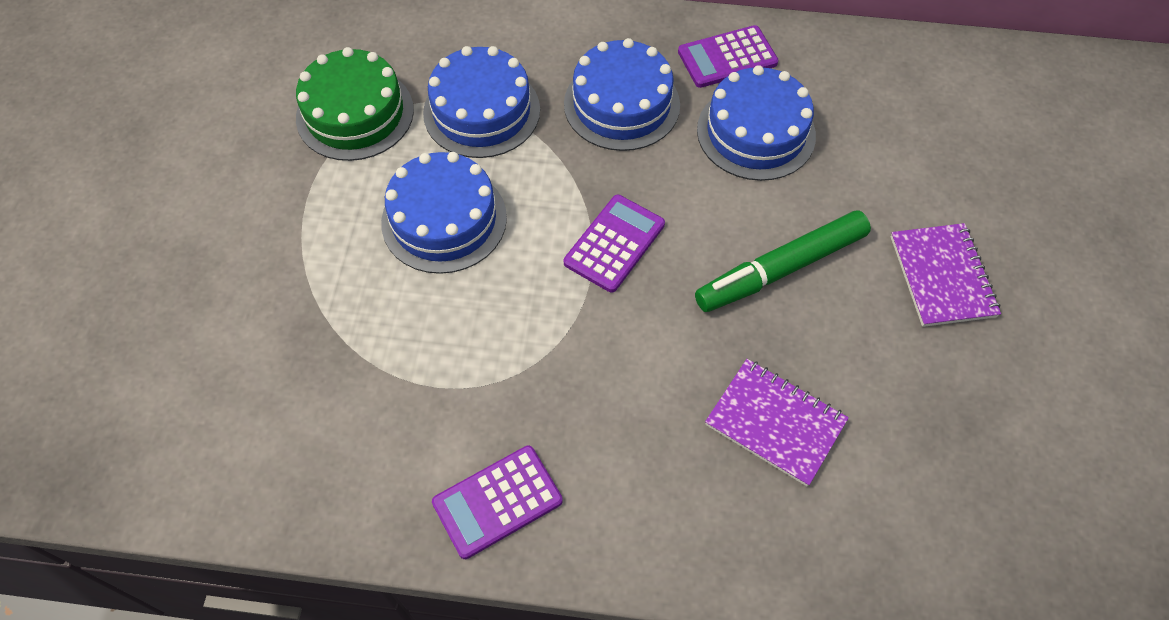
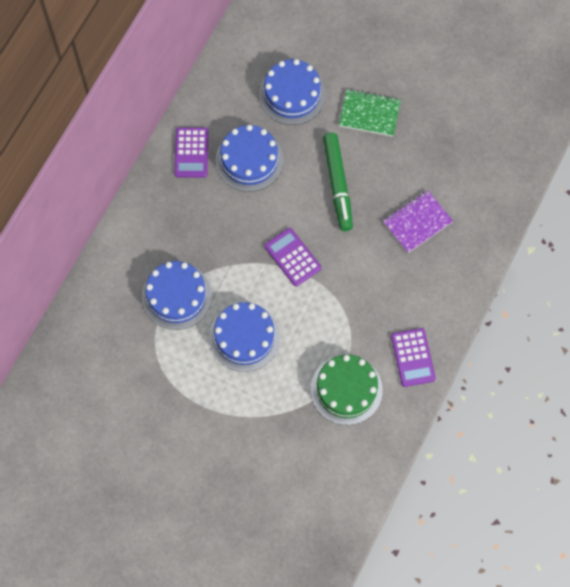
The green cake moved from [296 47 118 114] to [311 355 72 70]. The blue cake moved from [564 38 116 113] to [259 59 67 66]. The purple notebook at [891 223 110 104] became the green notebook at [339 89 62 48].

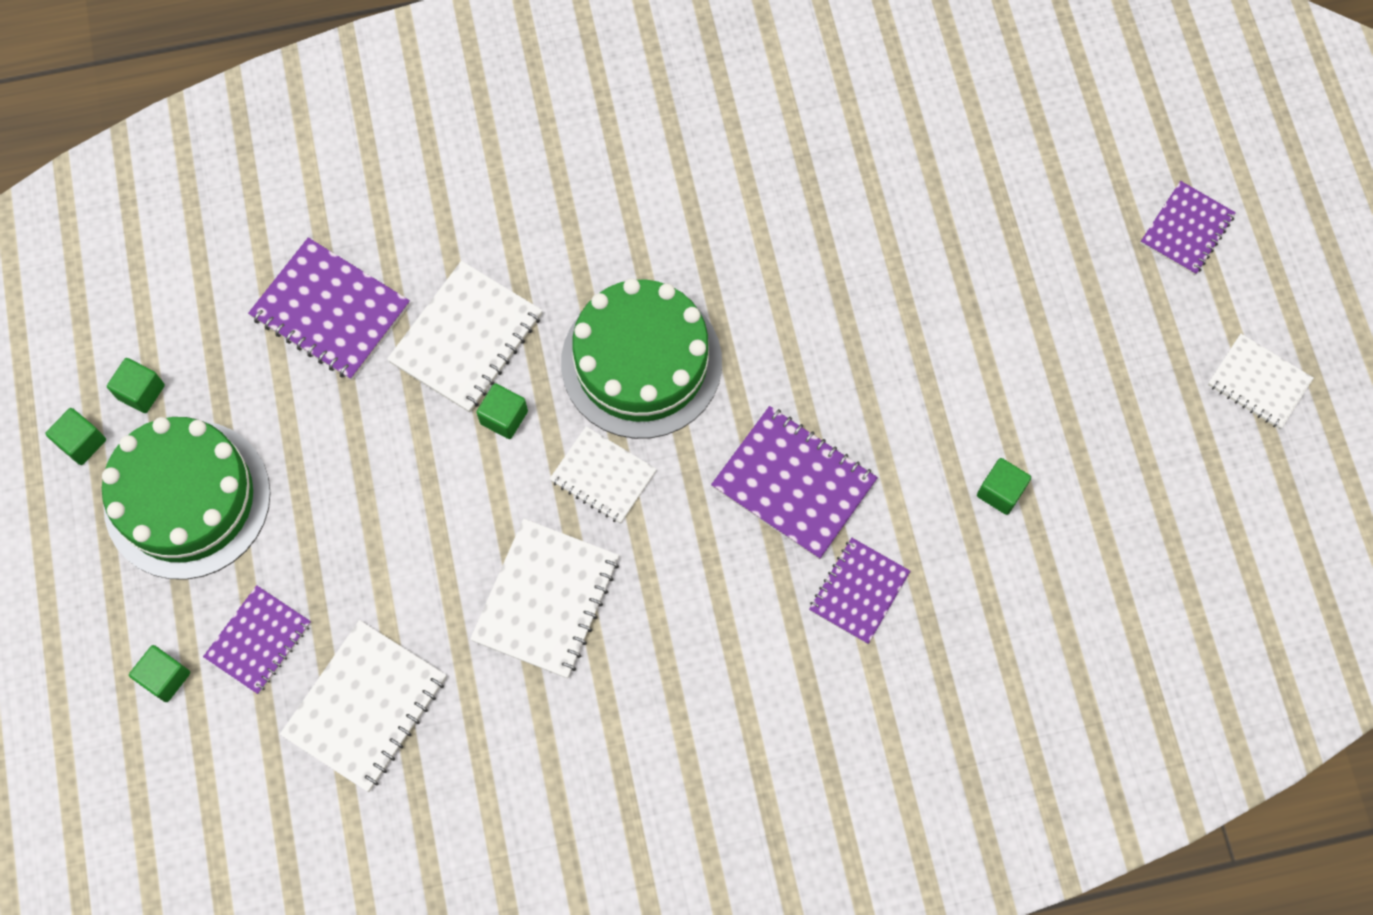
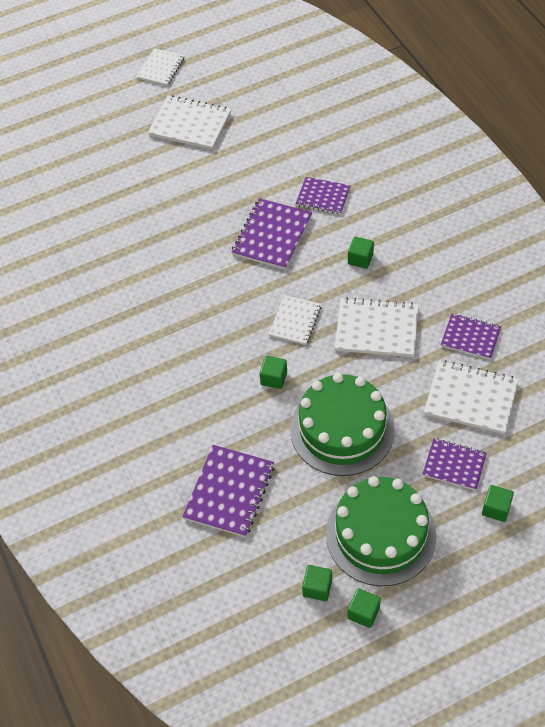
The white notebook moved from [387 261 156 151] to [148 95 83 55]. The green cake moved from [561 278 161 161] to [290 373 105 103]. The green cube moved from [977 458 54 57] to [348 236 26 33]. The purple notebook moved from [1140 181 96 94] to [441 313 60 46].

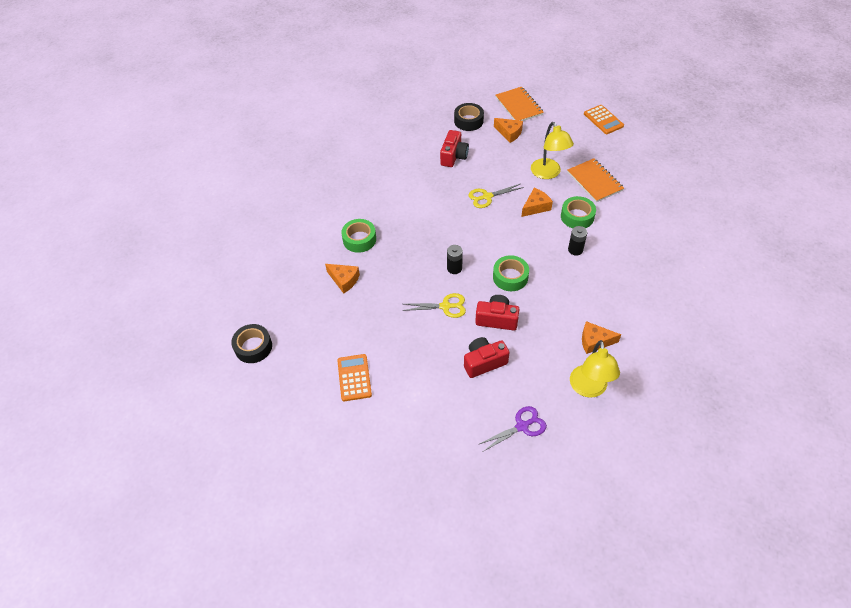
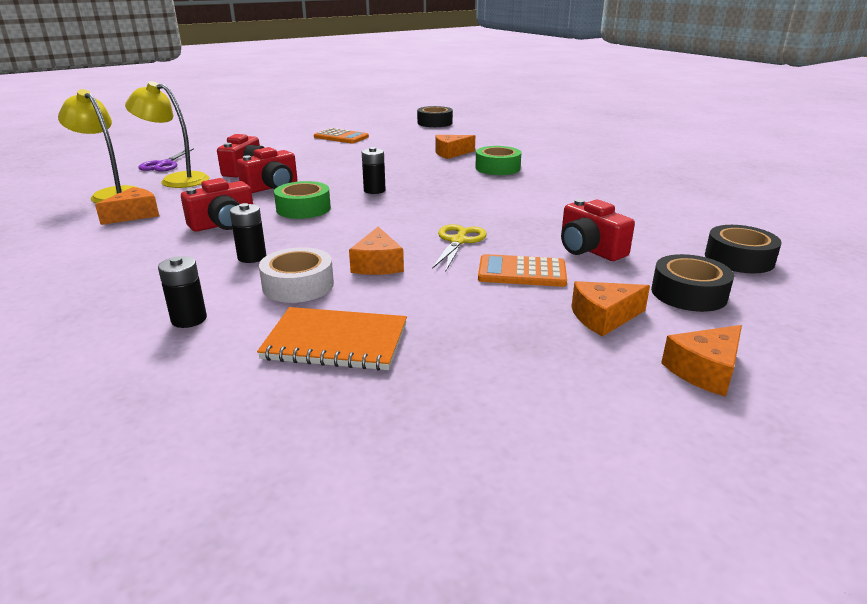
The yellow scissors at [402 293 64 25] disappeared. The orange notebook at [496 87 48 34] was replaced by the orange cheese at [661 325 81 72]. The yellow lamp moved from [531 122 43 57] to [125 81 84 107]. The green tape at [561 196 35 32] became the white tape at [259 247 75 56]. The orange calculator moved from [584 105 40 29] to [478 254 89 33]. The black battery at [158 256 49 72] appeared. The red camera at [181 178 72 54] appeared. The black tape at [705 225 77 49] appeared.

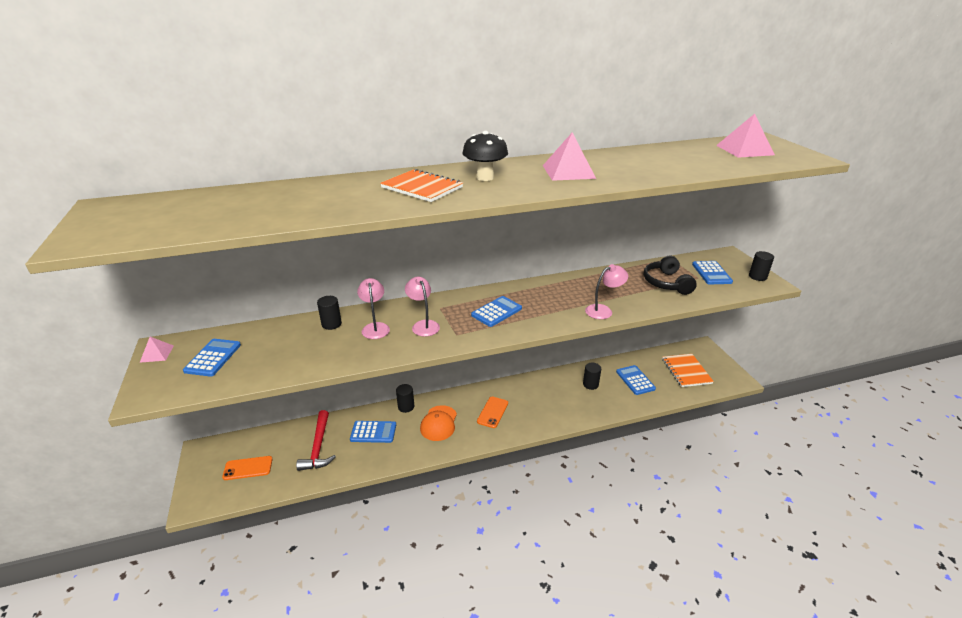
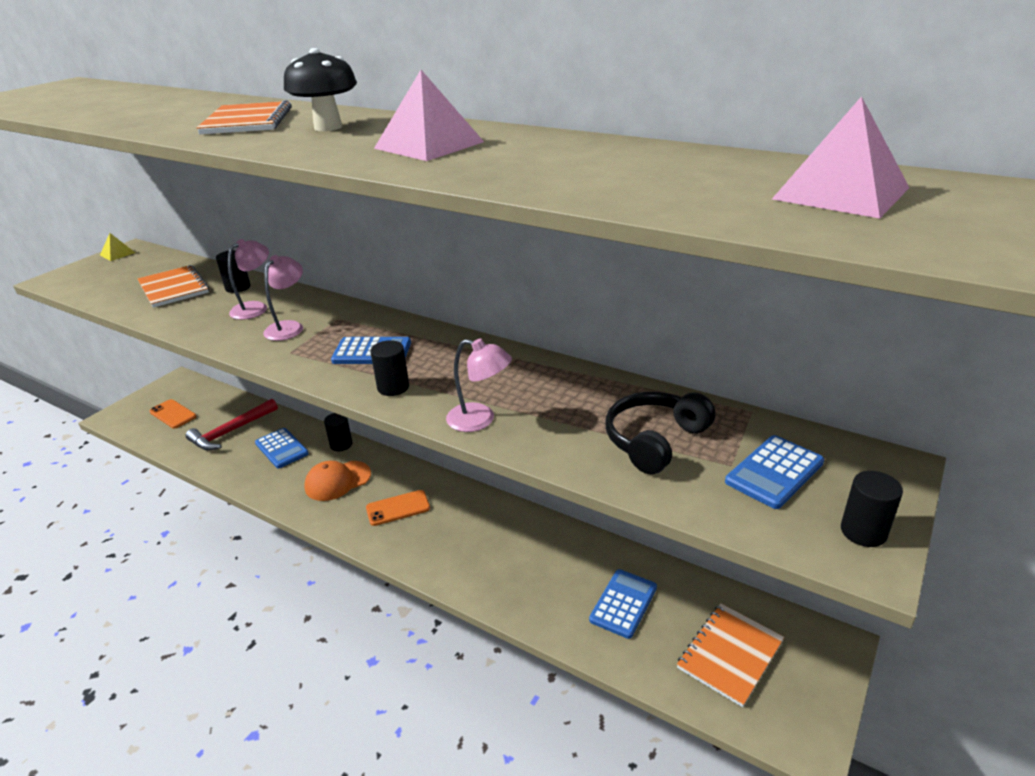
The pink pyramid at [140 337 34 26] became the yellow pyramid at [100 233 35 28]. The blue calculator at [183 339 58 38] disappeared. The black cylinder moved from [583 363 18 27] to [370 340 39 56]. The orange notebook at [137 265 72 43] appeared.

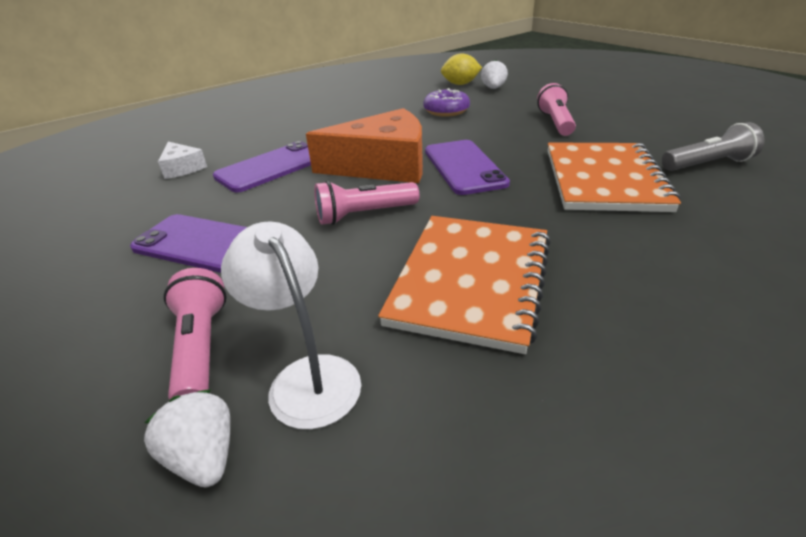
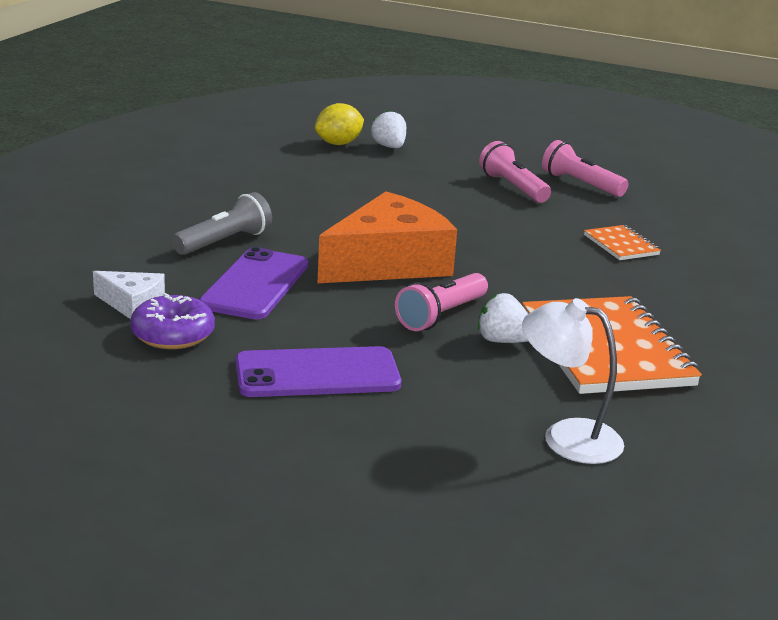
The white strawberry moved from [144 389 86 99] to [478 293 50 50]. The pink flashlight moved from [164 268 63 132] to [542 140 87 57]. The purple donut moved from [423 88 47 29] to [130 293 85 56]. The purple phone at [425 140 85 55] disappeared. The orange notebook at [548 142 133 70] changed to 0.47 times the size. The grey flashlight moved from [662 122 103 49] to [172 192 100 63].

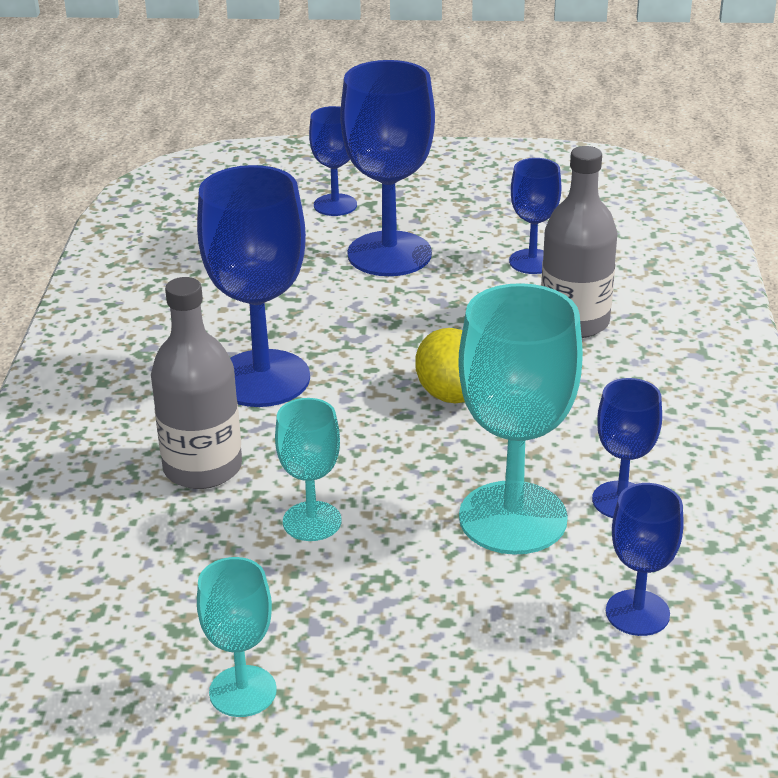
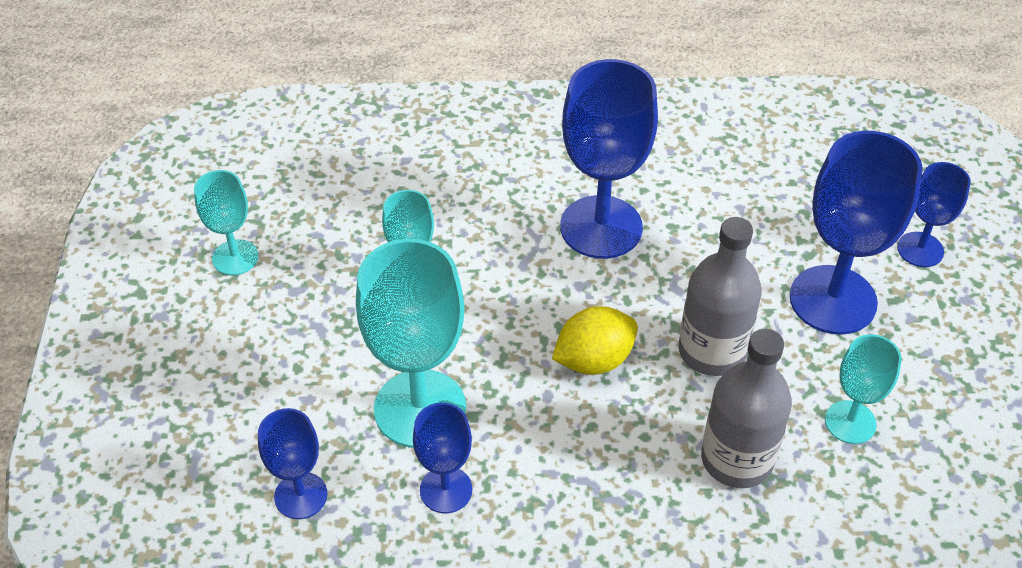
The grey bottle moved from [151 277 91 212] to [679 217 83 159]. The blue goblet at [509 158 52 116] became the turquoise goblet at [825 334 76 110].

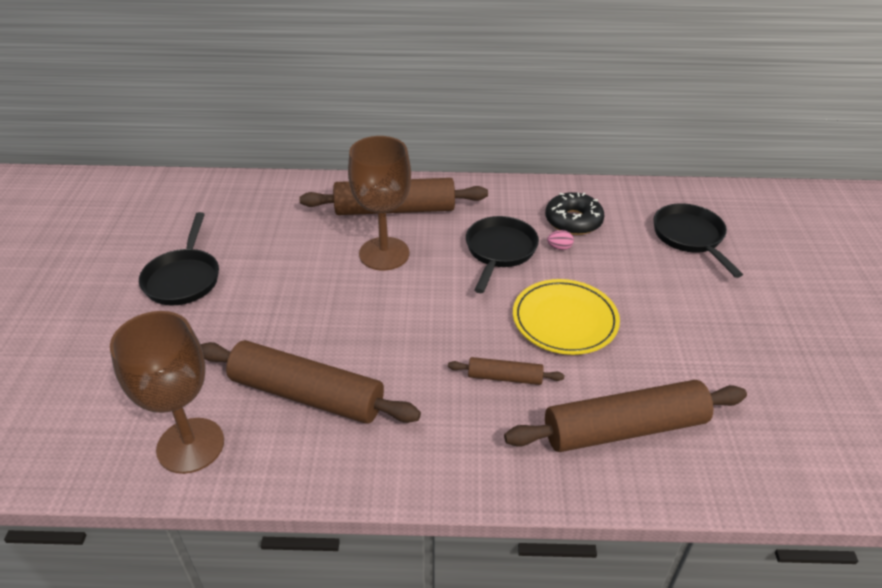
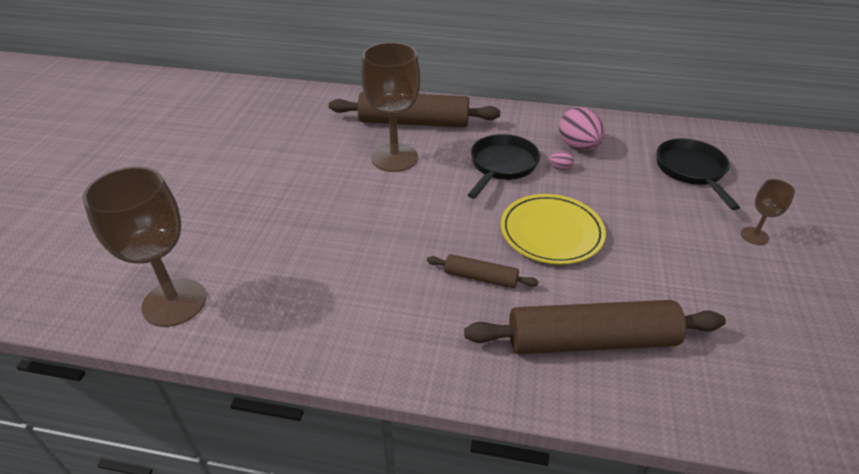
The black pan at [139 212 80 94] disappeared. The brown rolling pin at [201 340 220 84] disappeared. The black donut at [545 192 60 43] was replaced by the pink egg at [559 107 46 43]. The brown goblet at [741 179 54 66] appeared.

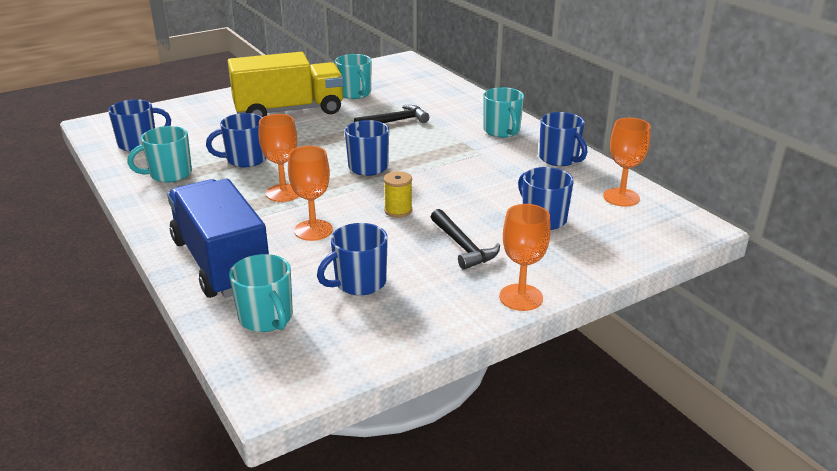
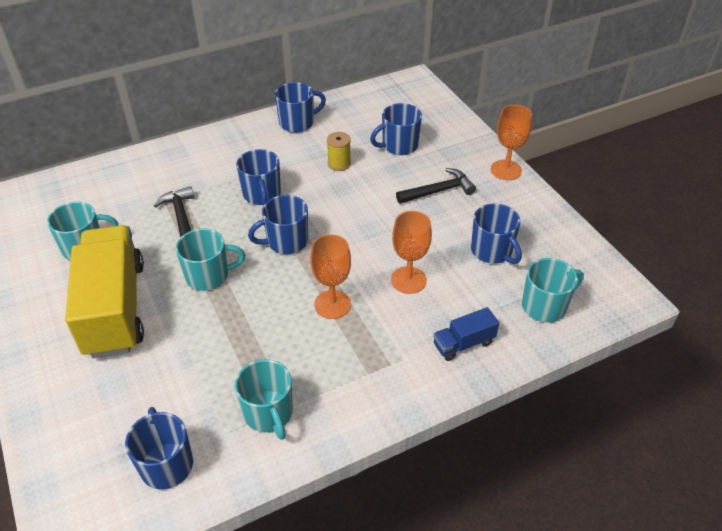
The blue truck at [167 179 102 119] changed to 0.43 times the size. The blue mug moved from [206 113 60 54] to [236 149 45 57]. The yellow spool moved from [383 171 29 47] to [327 132 24 39]. The turquoise mug moved from [483 87 41 51] to [176 229 69 62]. The orange goblet at [603 118 48 89] disappeared.

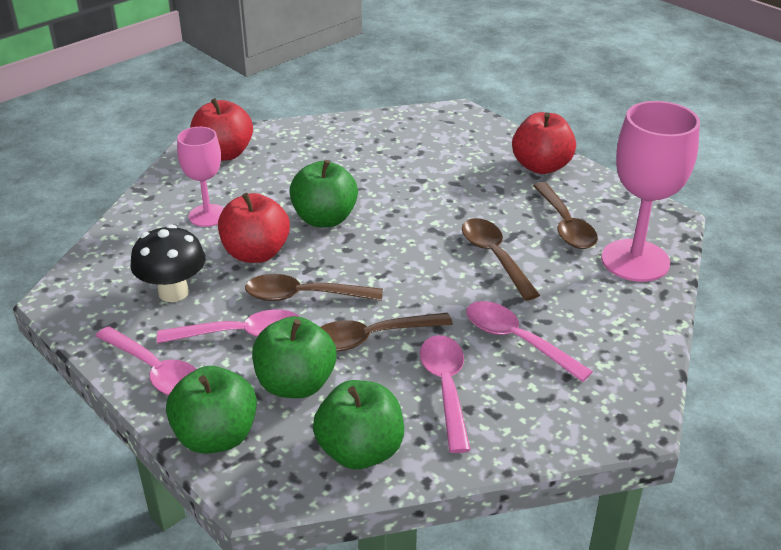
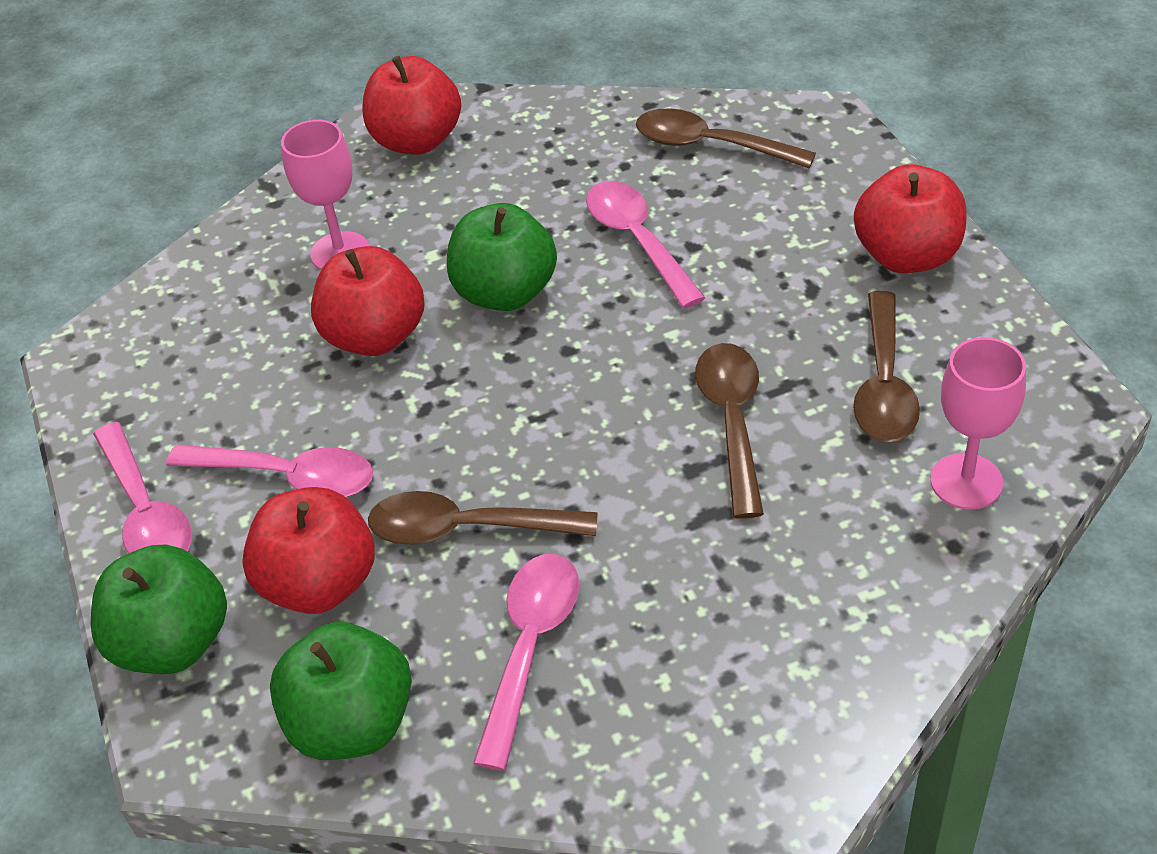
The black mushroom at [130 225 76 77] disappeared. The brown spoon moved from [245 274 138 27] to [636 108 180 60]. The green apple at [252 316 85 82] became the red apple at [242 487 133 127]. The pink spoon moved from [466 301 127 81] to [586 181 119 127]. The pink goblet at [601 101 99 181] changed to 0.60 times the size.

